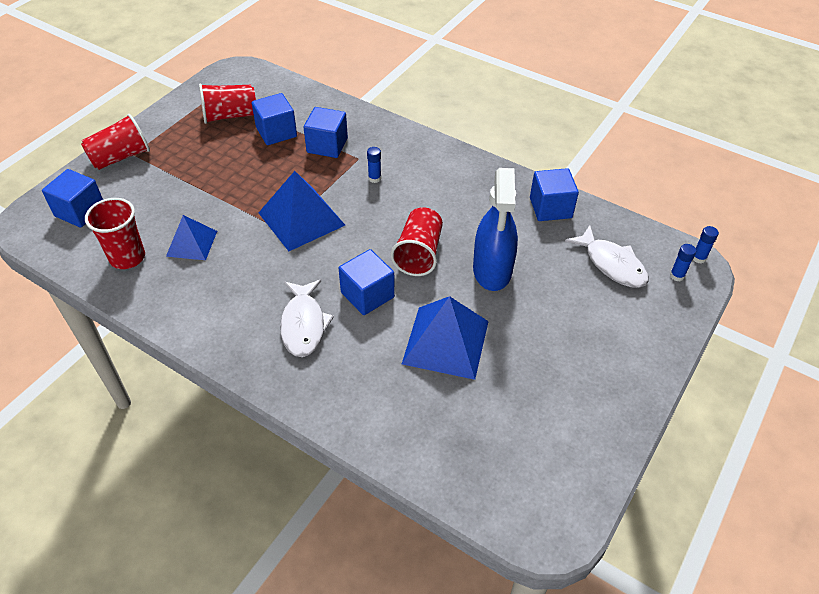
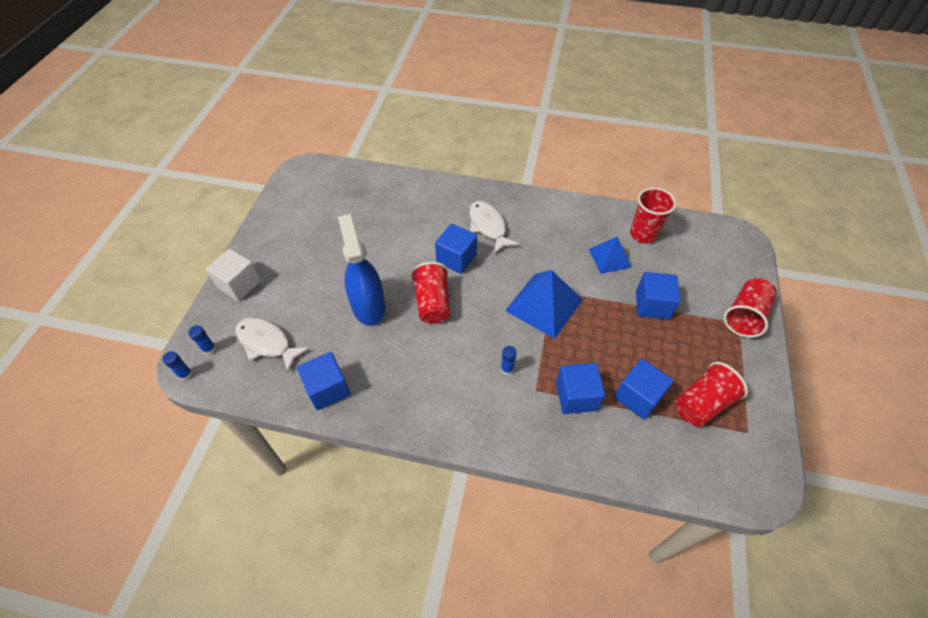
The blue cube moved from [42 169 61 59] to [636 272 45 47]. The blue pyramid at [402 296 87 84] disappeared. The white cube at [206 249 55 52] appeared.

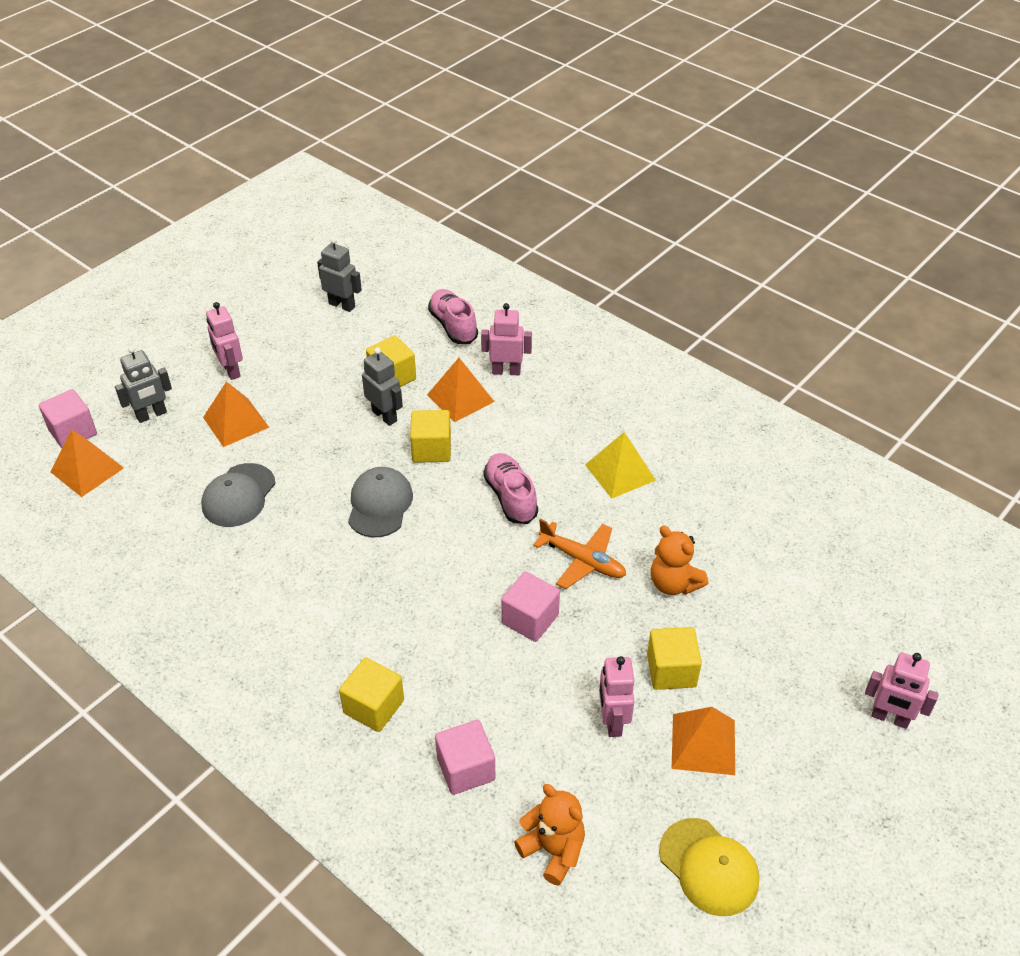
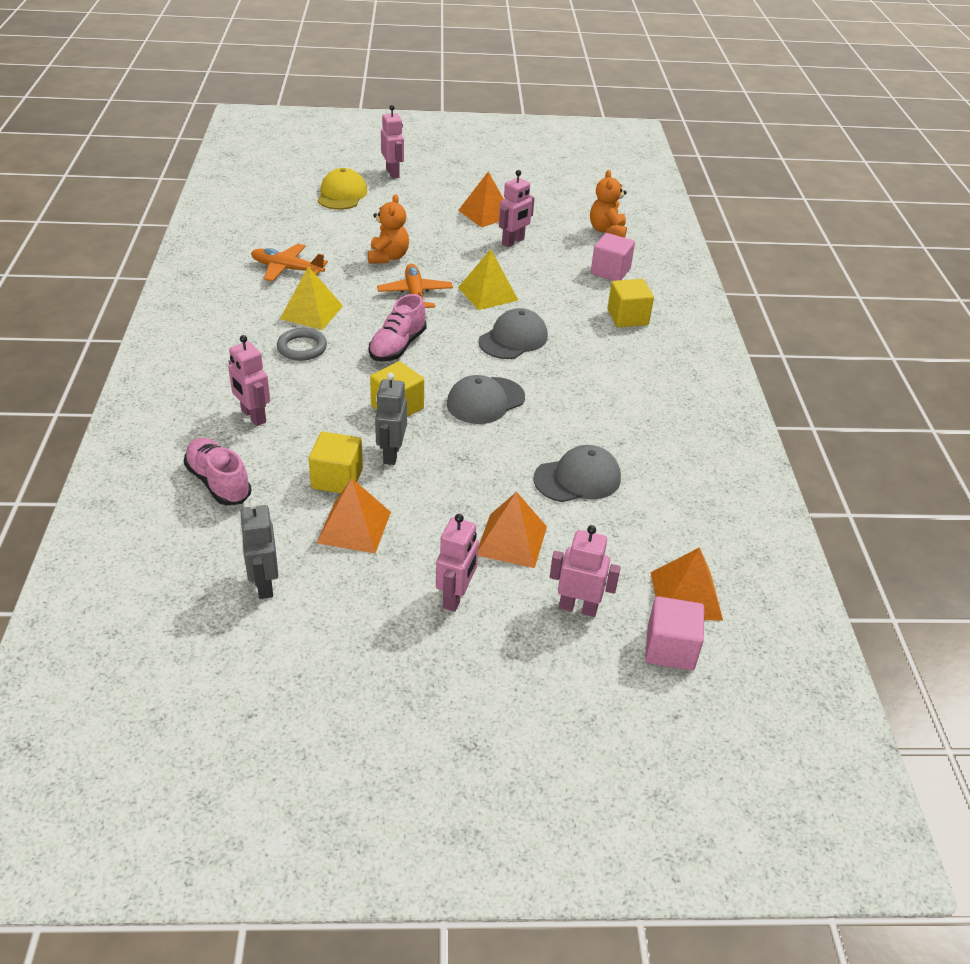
The grey robot at [115 346 57 77] became the pink robot at [550 525 71 92]. The orange pyramid moved from [427 358 67 64] to [317 478 74 76]. The pink shoe at [428 289 50 55] turned 120 degrees clockwise. The pink cube at [501 572 59 70] was replaced by the yellow pyramid at [458 249 60 61]. The yellow cube at [647 627 55 63] disappeared. The yellow cap moved from [659 818 100 98] to [317 168 50 42]. The orange plane at [251 244 77 37] appeared. The grey ring at [277 328 50 33] appeared. The grey cap at [478 308 70 51] appeared.

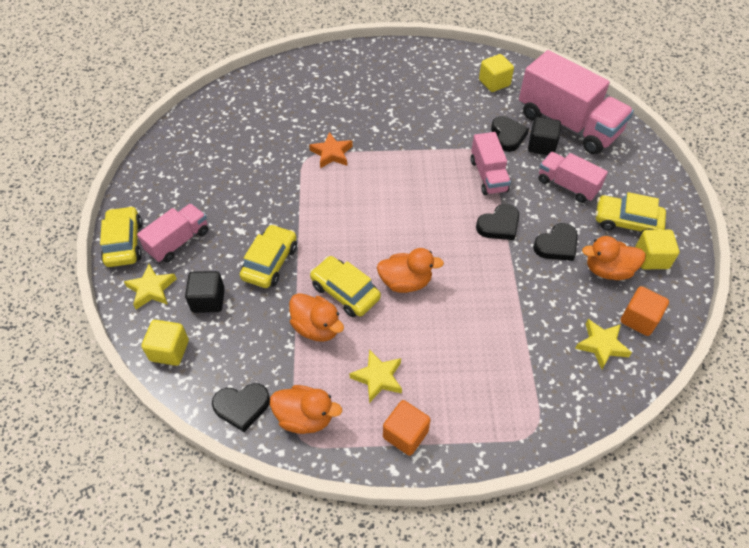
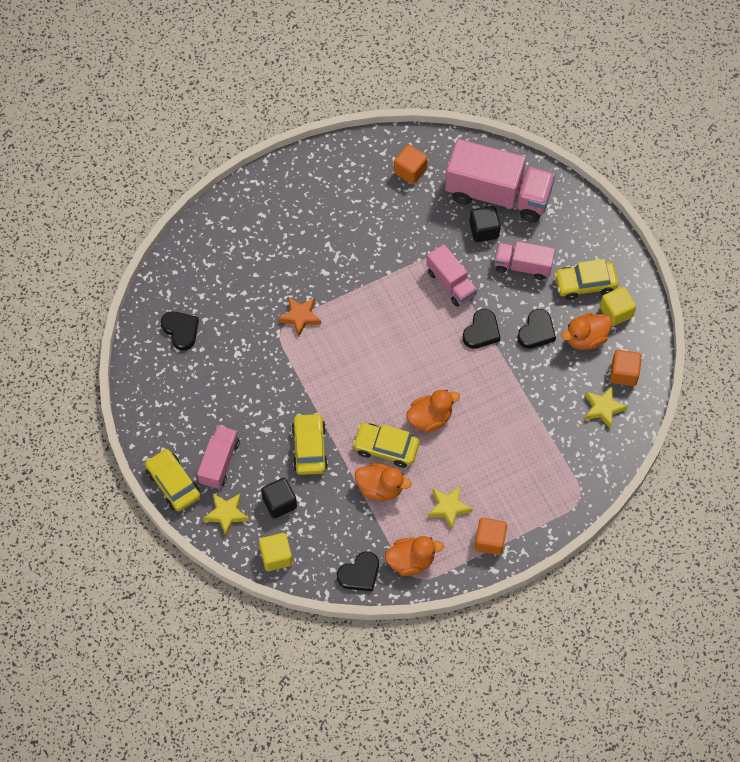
The yellow cube at [479 54 35 38] became the orange cube at [394 144 34 40]. The black heart moved from [491 116 38 36] to [161 311 38 40].

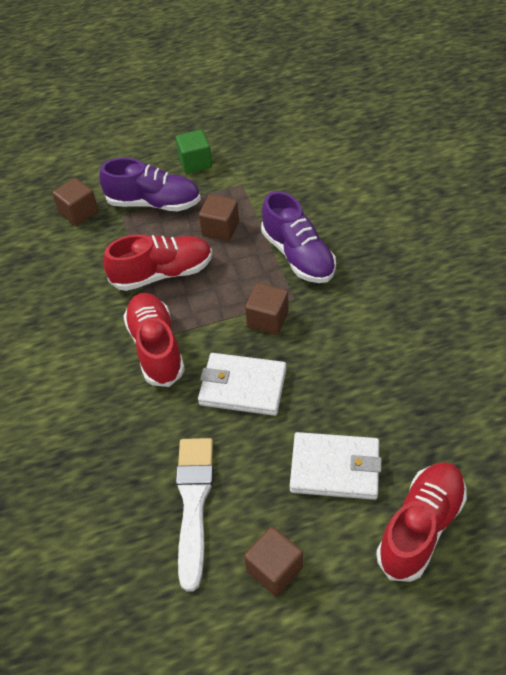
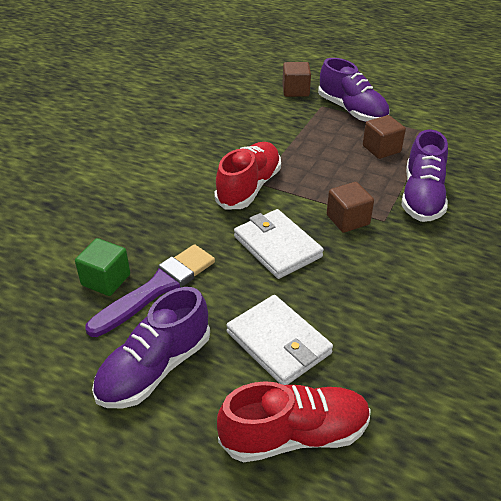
The red shoe at [103 234 109 57] disappeared. The green cube moved from [176 130 36 44] to [75 238 55 58]. The white brush at [176 438 37 154] became the purple brush at [85 244 130 93]. The brown cube at [244 526 59 70] was replaced by the purple shoe at [92 287 118 121].

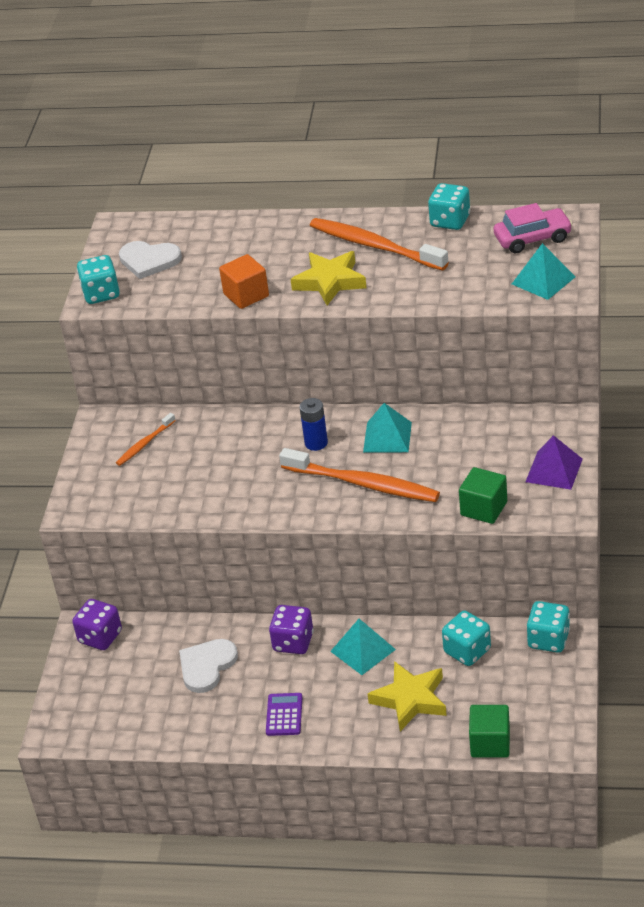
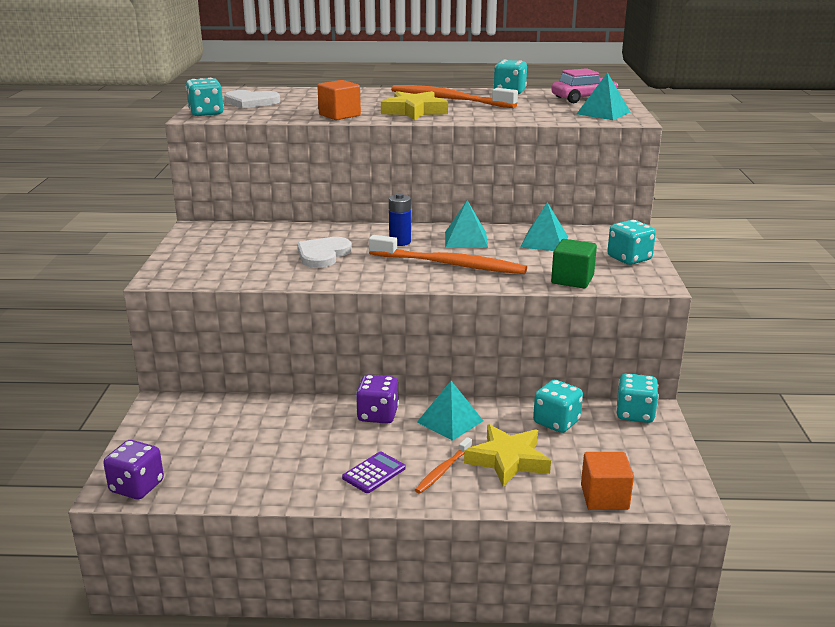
The purple dice moved from [72 599 50 51] to [103 440 61 59]. The orange toothbrush moved from [116 413 60 53] to [415 437 57 57]. The white heart moved from [179 639 59 54] to [297 237 55 31]. The purple calculator at [266 693 36 43] turned 45 degrees clockwise. The green cube at [469 705 41 52] became the orange cube at [581 452 53 58]. The purple pyramid at [526 435 57 55] was replaced by the turquoise dice at [607 220 49 45]. The turquoise pyramid at [520 202 48 49] appeared.

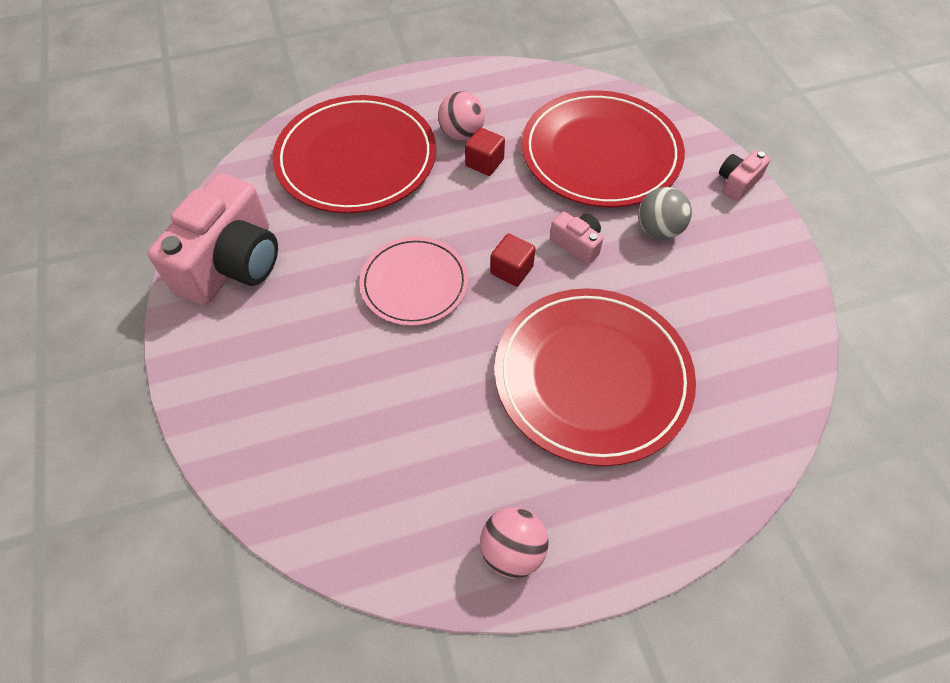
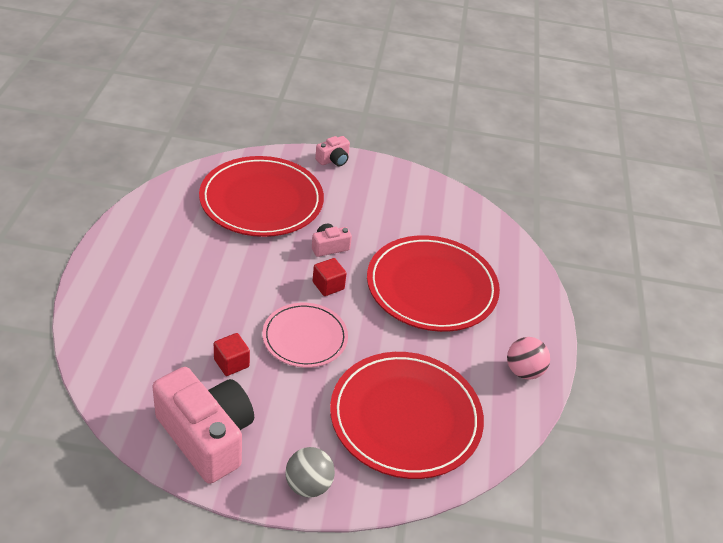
The red plate moved from [272 95 164 118] to [330 352 154 127]. The pink ball at [438 91 47 50] disappeared. The red cube moved from [465 127 40 49] to [214 333 36 43]. The grey ball moved from [638 187 54 52] to [285 447 50 51]. The pink camera at [719 150 51 51] turned 105 degrees counterclockwise.

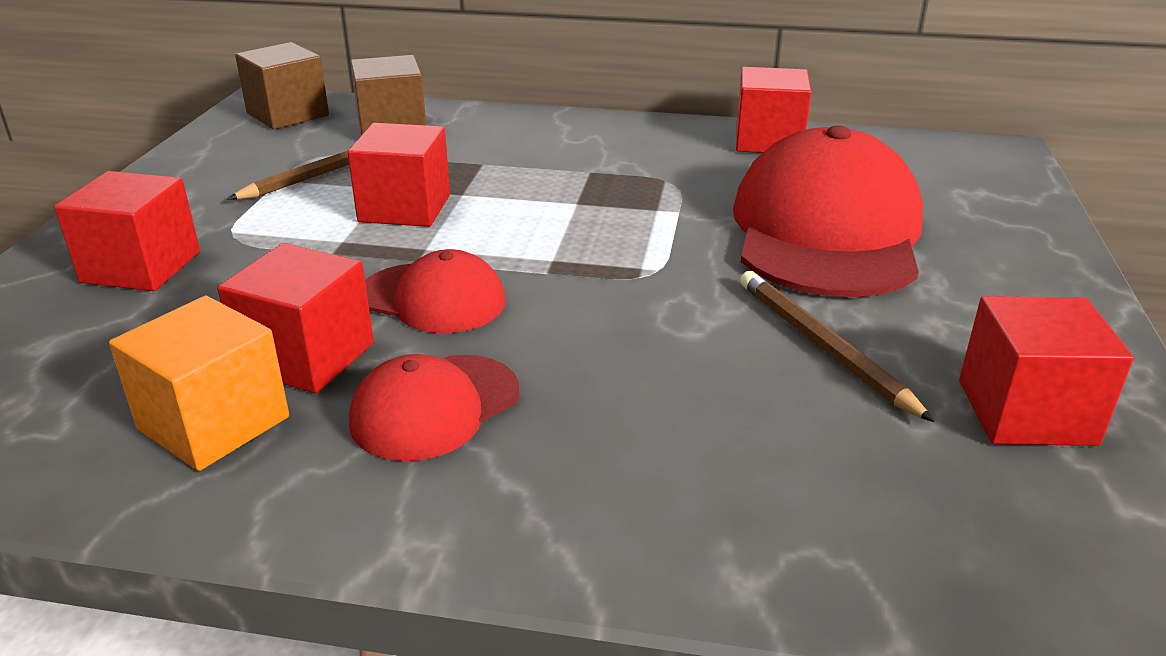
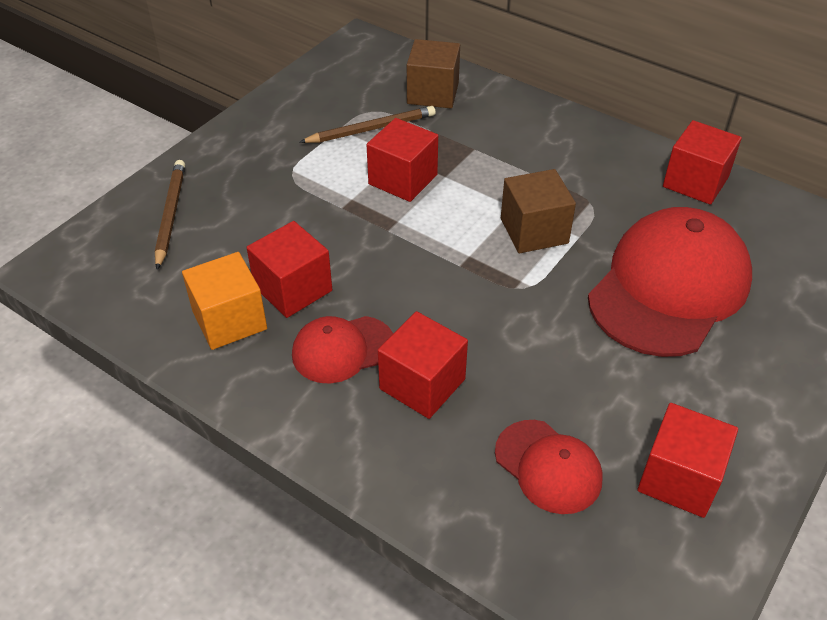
The red cube moved from [54 171 146 120] to [378 311 90 108]. The brown cube moved from [235 42 94 88] to [501 169 75 84]. The red cap moved from [365 249 141 84] to [495 420 108 94]. The brown pencil moved from [740 271 194 151] to [155 160 30 110].

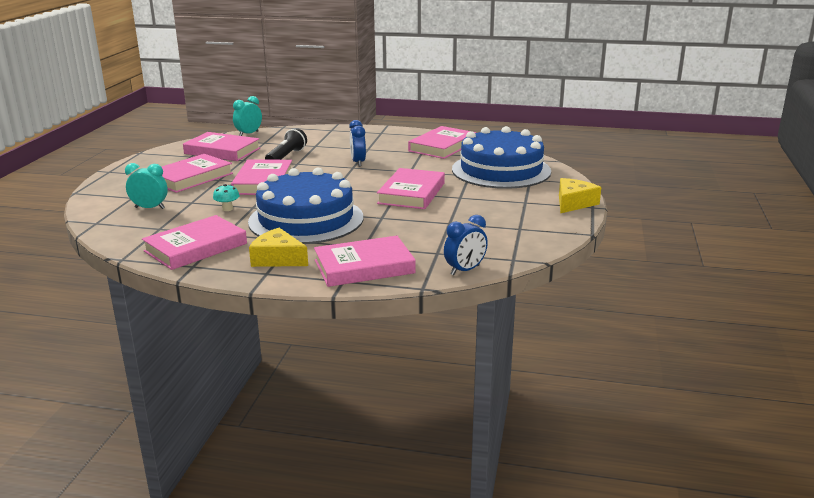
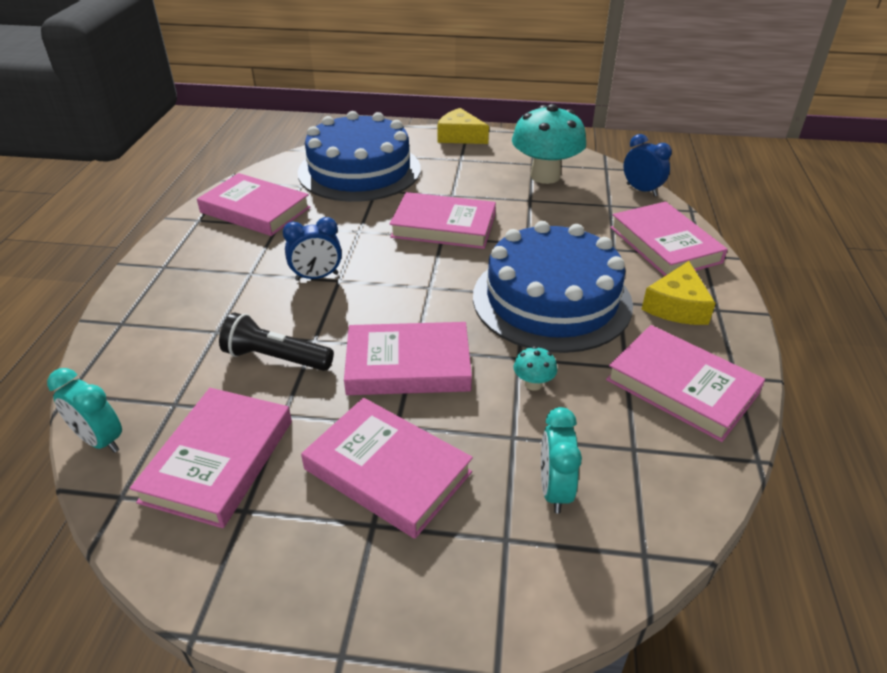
The turquoise mushroom at [512 104 74 80] appeared.

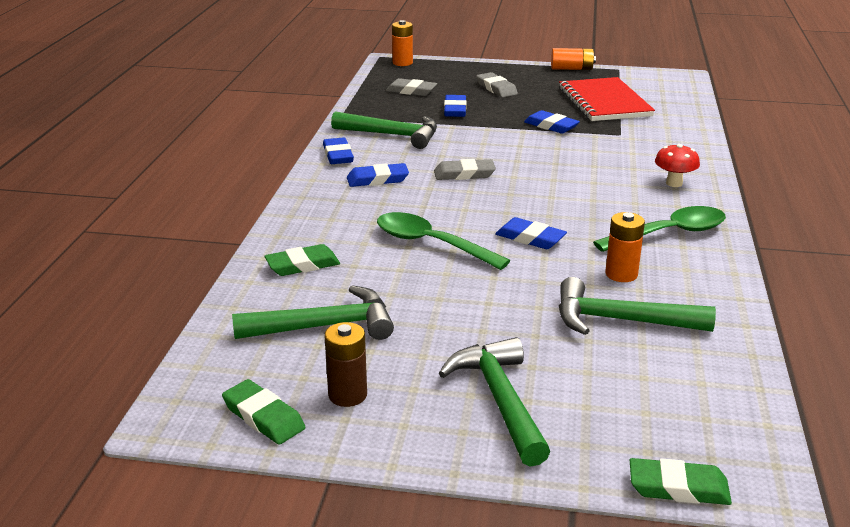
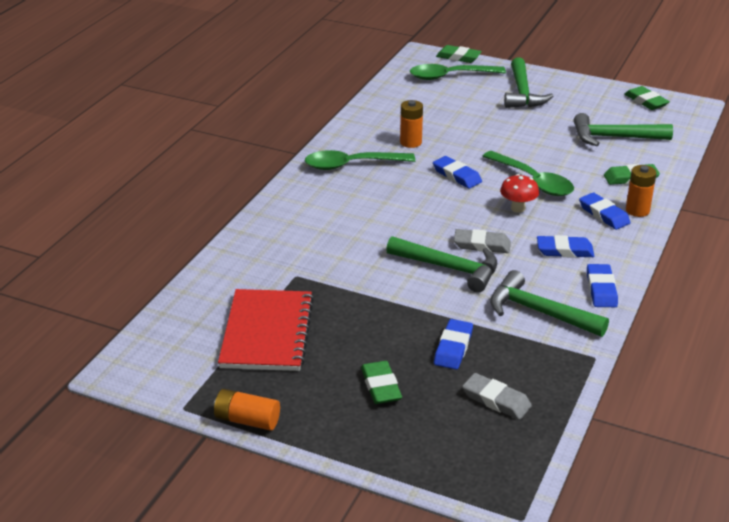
The brown battery at [324 322 43 85] disappeared. The orange battery moved from [392 20 21 46] to [626 165 31 52]. The grey eraser at [477 72 41 26] became the green eraser at [361 361 41 43]. The blue eraser moved from [524 110 56 24] to [579 193 52 37]. The green hammer moved from [559 277 157 58] to [386 236 111 57]. The red mushroom moved from [655 144 45 43] to [500 174 39 39]. The green spoon at [410 64 96 16] appeared.

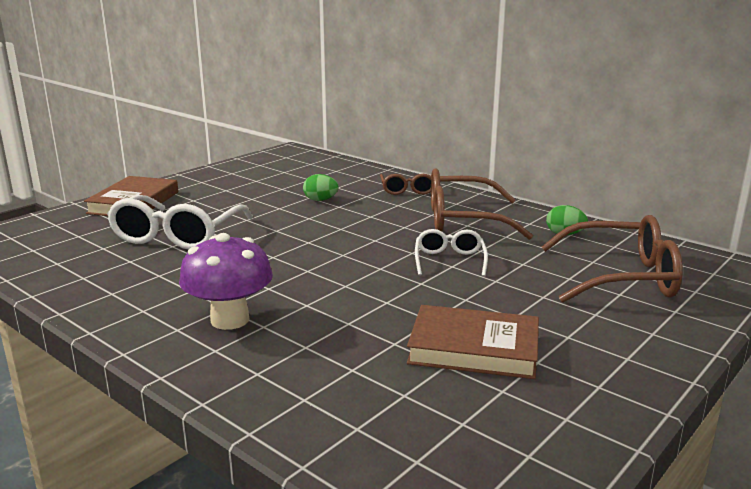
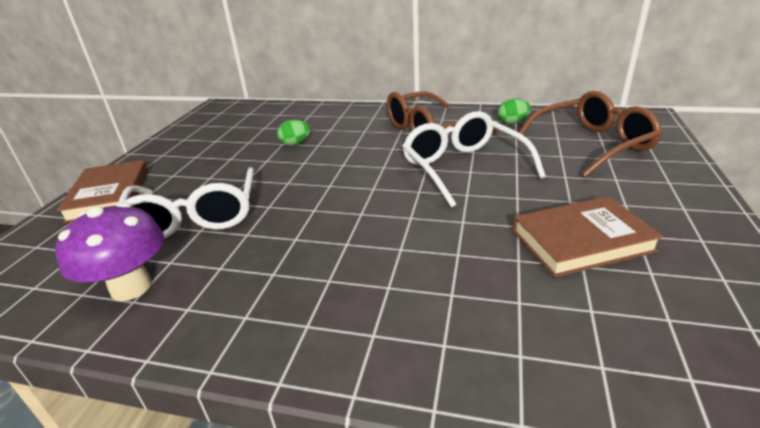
The purple mushroom moved from [179 233 94 97] to [55 202 109 99]. The brown glasses at [380 174 51 21] disappeared. The white glasses at [415 229 73 48] changed to 1.84 times the size.

